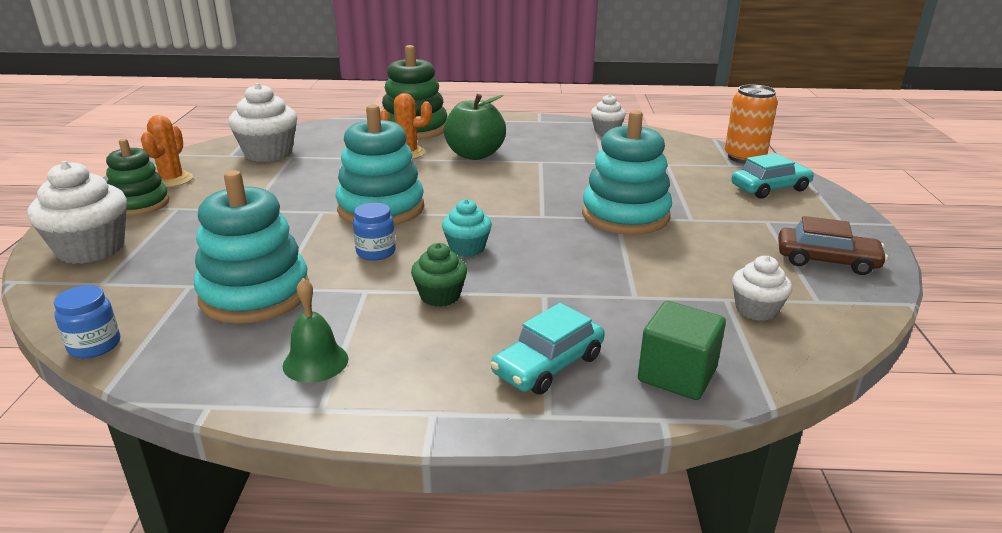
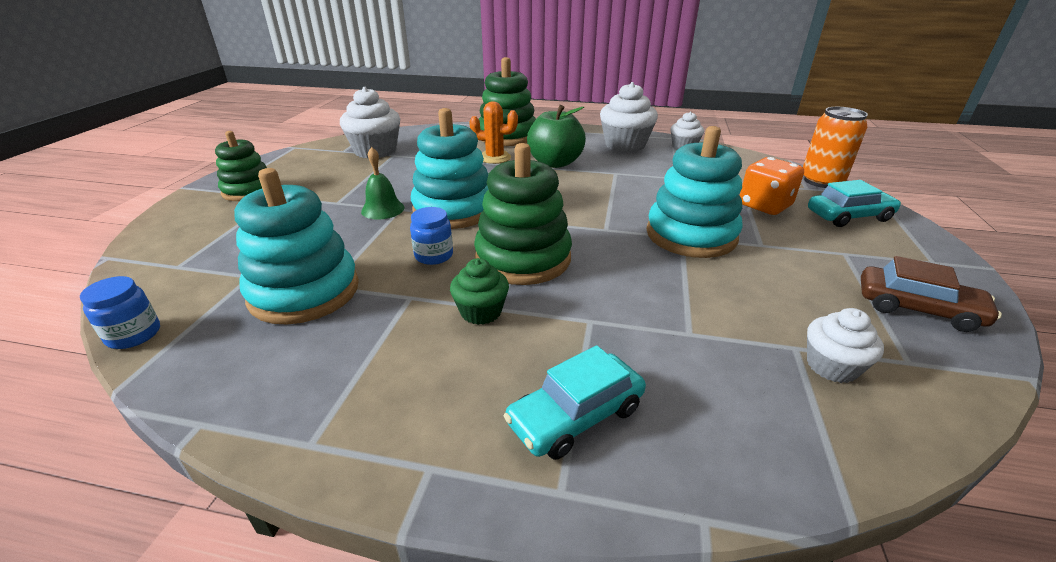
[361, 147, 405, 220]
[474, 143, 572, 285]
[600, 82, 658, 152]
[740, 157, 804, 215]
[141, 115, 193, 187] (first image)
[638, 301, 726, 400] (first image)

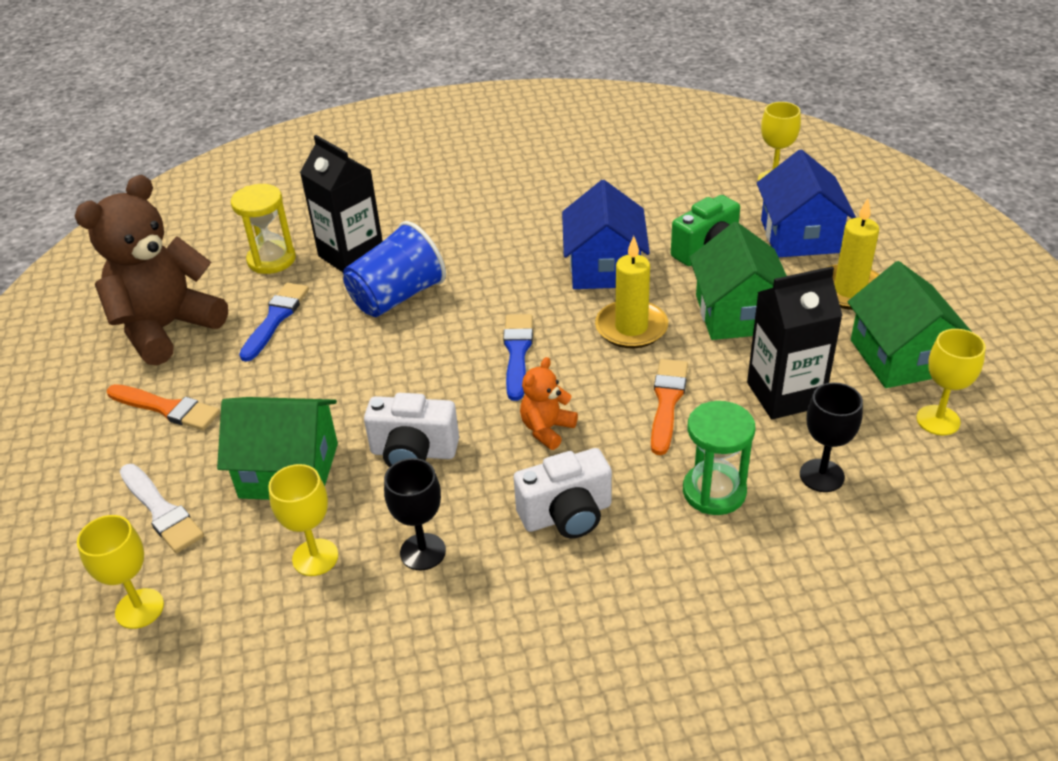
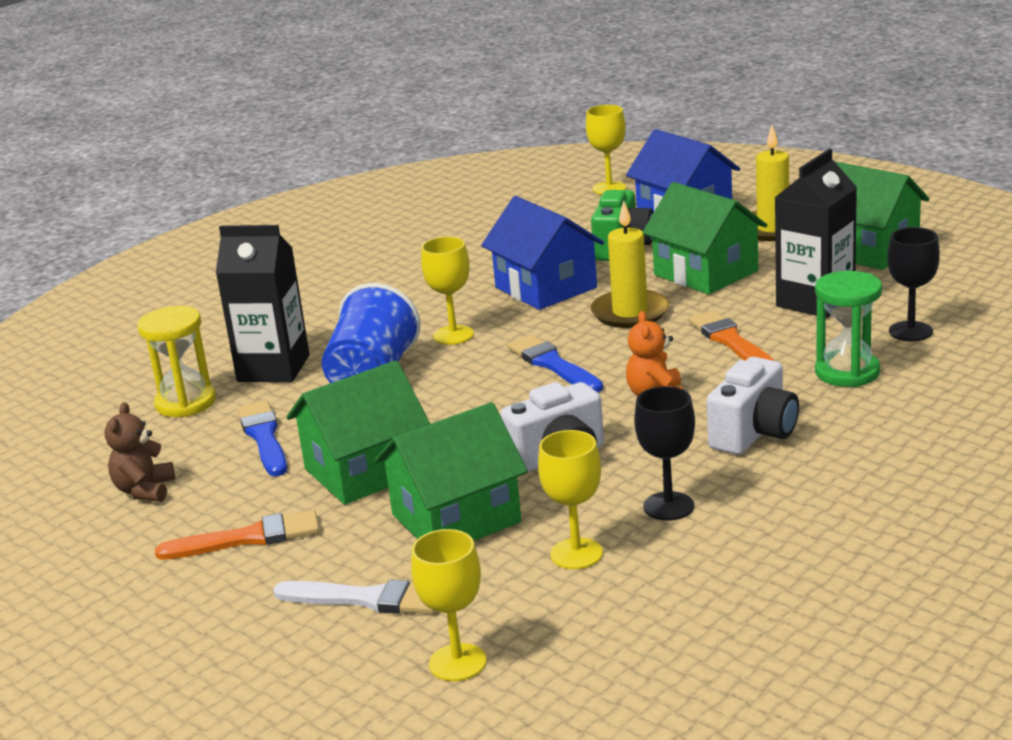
[104, 402, 175, 502]
[286, 360, 430, 505]
[421, 237, 474, 345]

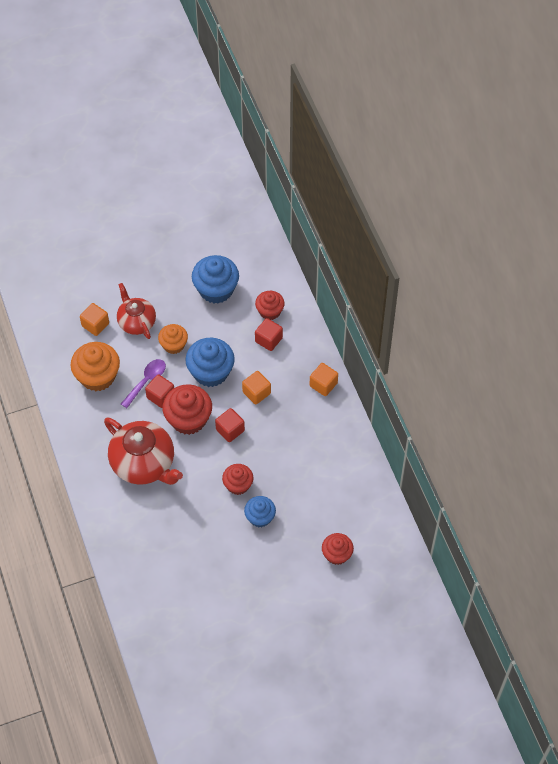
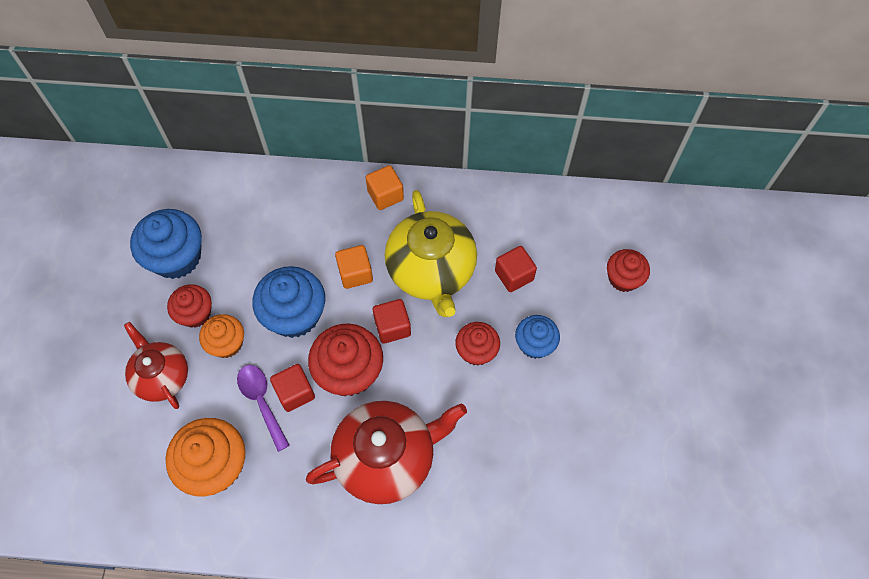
[124, 322, 188, 409]
[167, 284, 212, 328]
[385, 190, 477, 317]
[495, 246, 537, 292]
[80, 303, 109, 336] (first image)

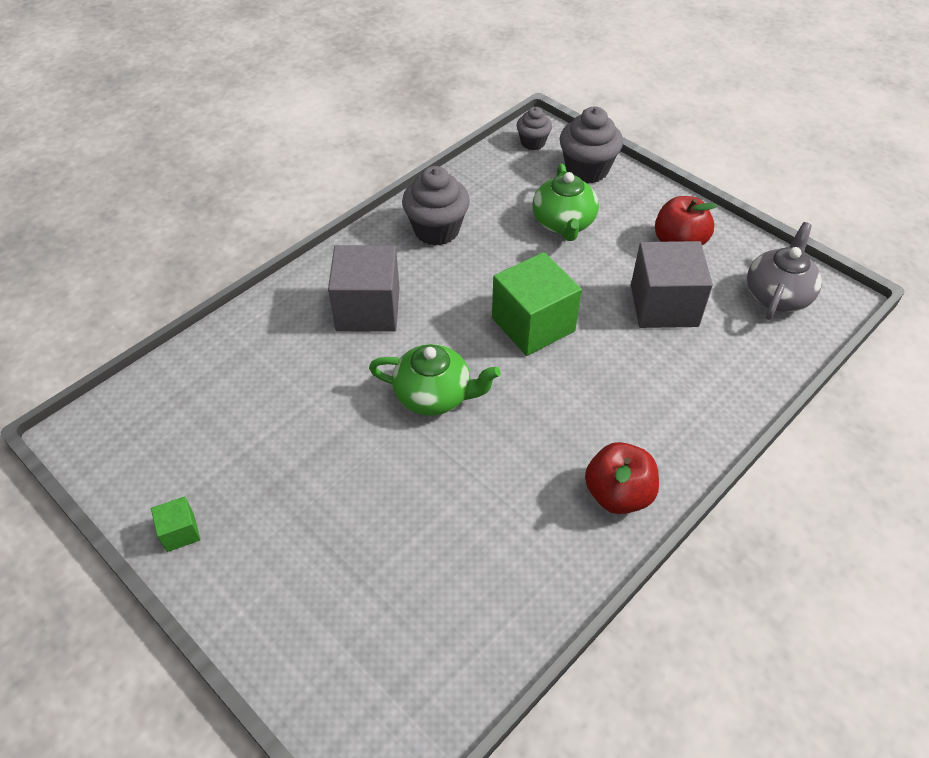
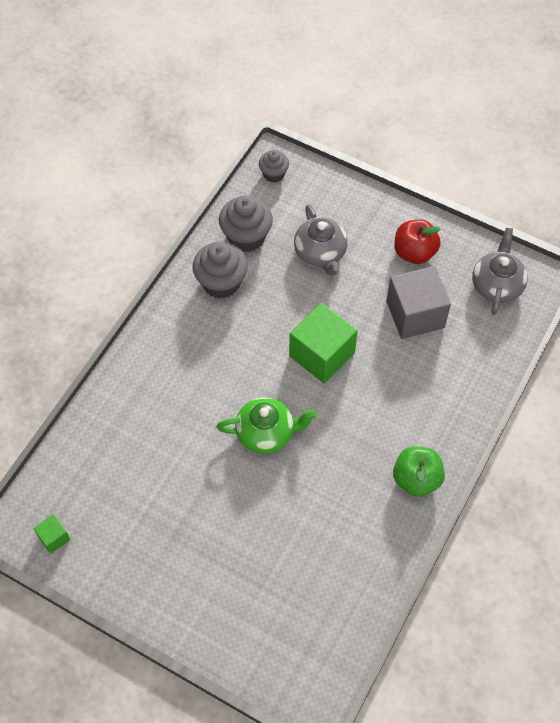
[33, 514, 70, 554]
[219, 196, 273, 252]
[294, 204, 348, 276]
[393, 446, 445, 497]
[328, 245, 400, 332] (first image)

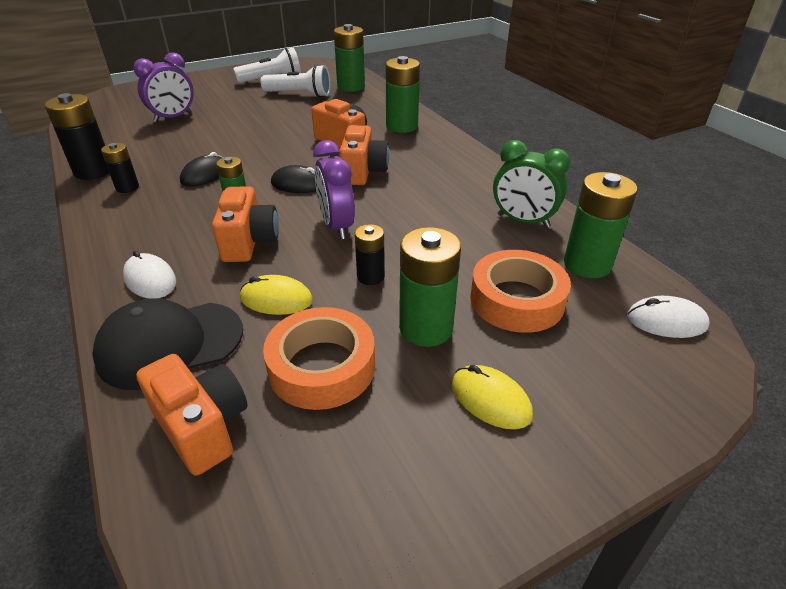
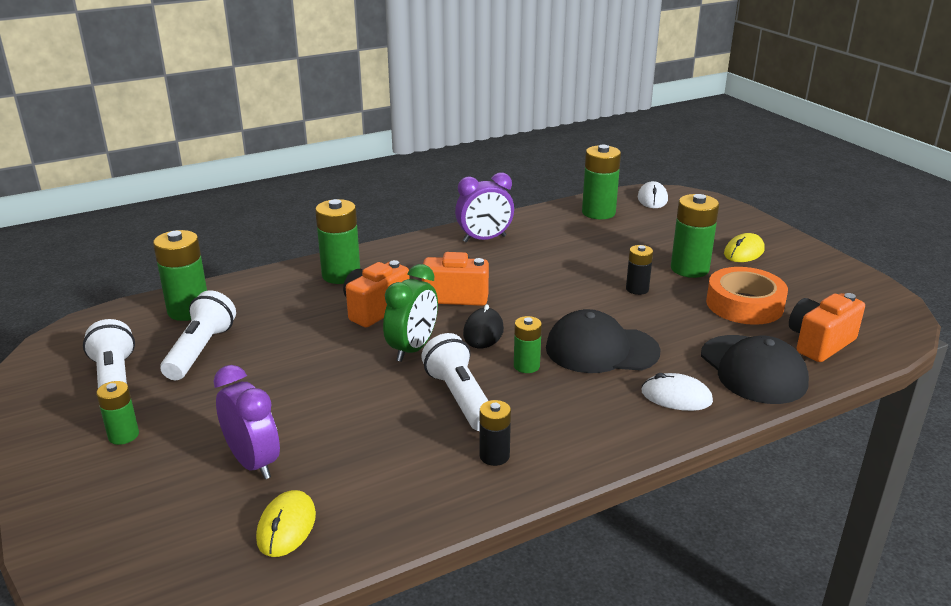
[96, 381, 139, 445]
[256, 490, 316, 557]
[383, 264, 438, 362]
[421, 333, 488, 431]
[455, 172, 514, 242]
[546, 309, 661, 373]
[641, 373, 713, 411]
[45, 93, 109, 180] (first image)
[470, 250, 571, 333] (first image)

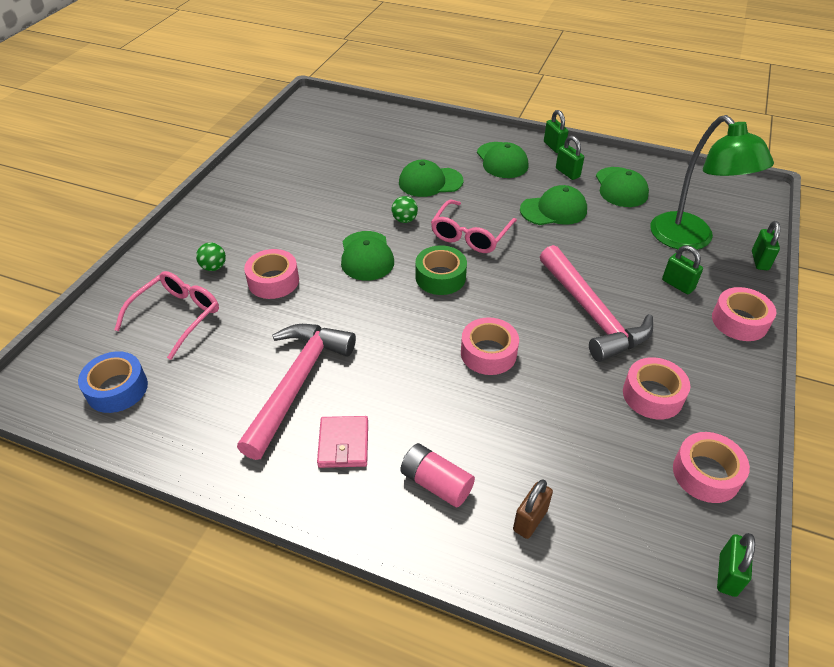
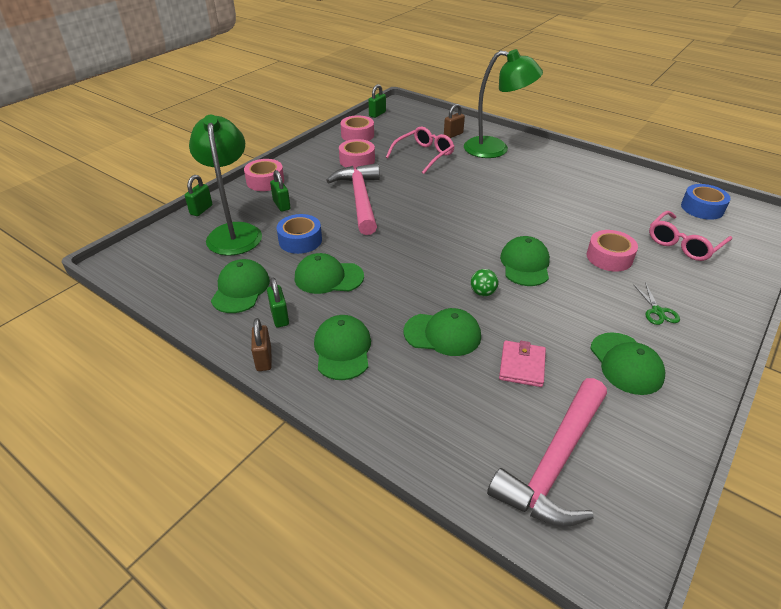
[251, 318, 272, 371]
[277, 214, 322, 254]
[386, 126, 455, 174]
[464, 49, 543, 158]
[487, 378, 607, 527]
[499, 341, 546, 387]
[591, 332, 665, 395]
[633, 283, 680, 325]
[196, 243, 226, 271] (first image)
[415, 245, 467, 295] (first image)
[461, 317, 519, 375] (first image)

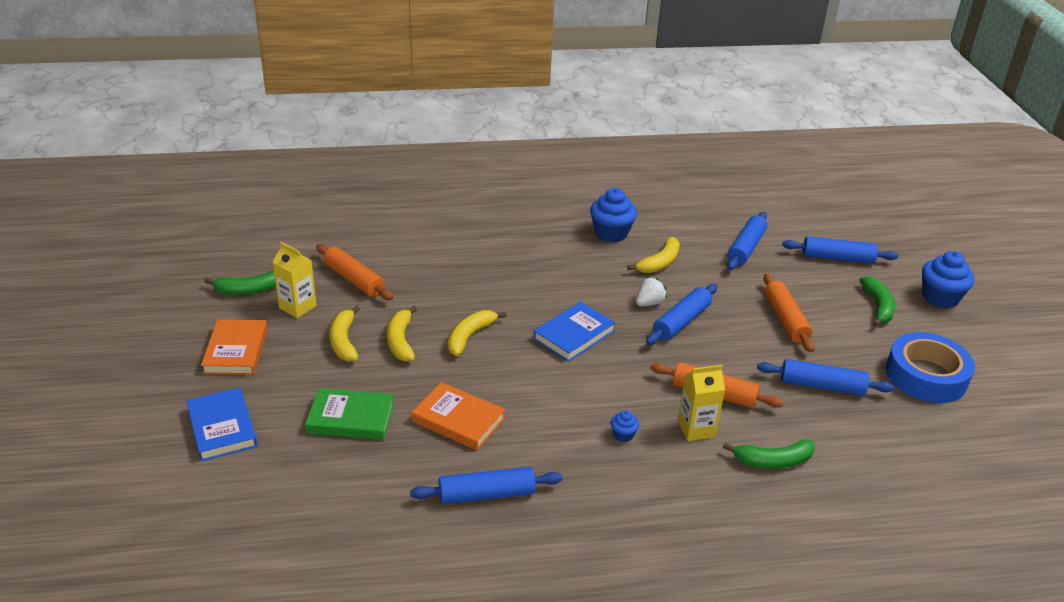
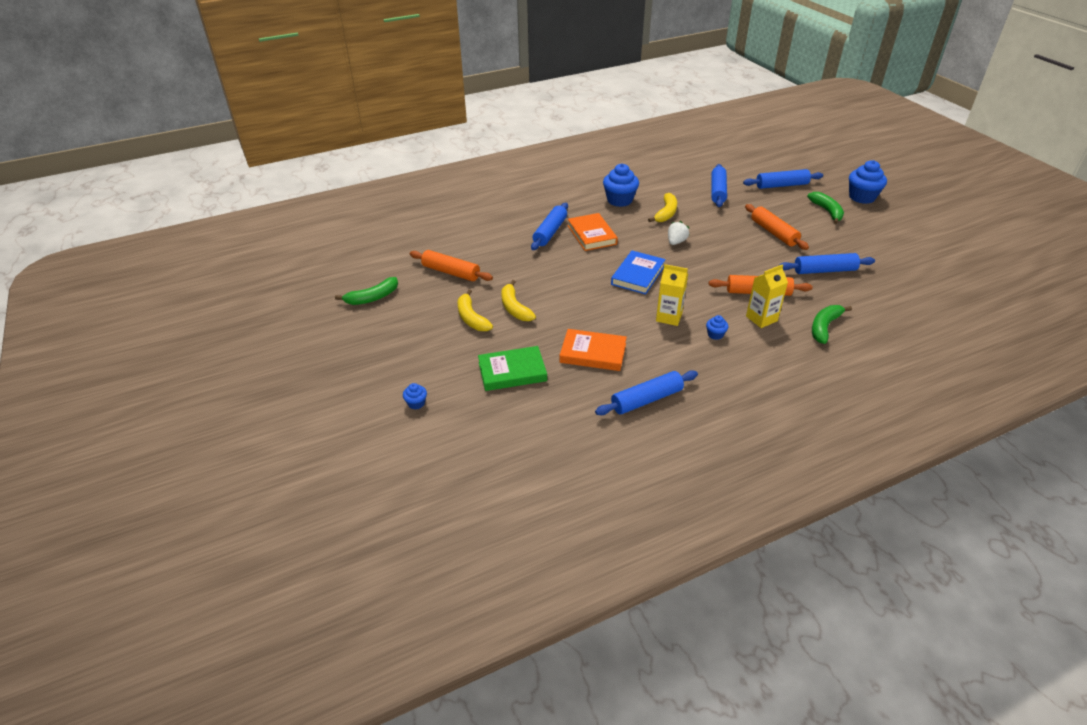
[403, 383, 427, 409]
[531, 203, 568, 250]
[567, 213, 618, 251]
[656, 264, 688, 326]
[812, 305, 852, 344]
[448, 310, 507, 356] (first image)
[886, 332, 975, 403] (first image)

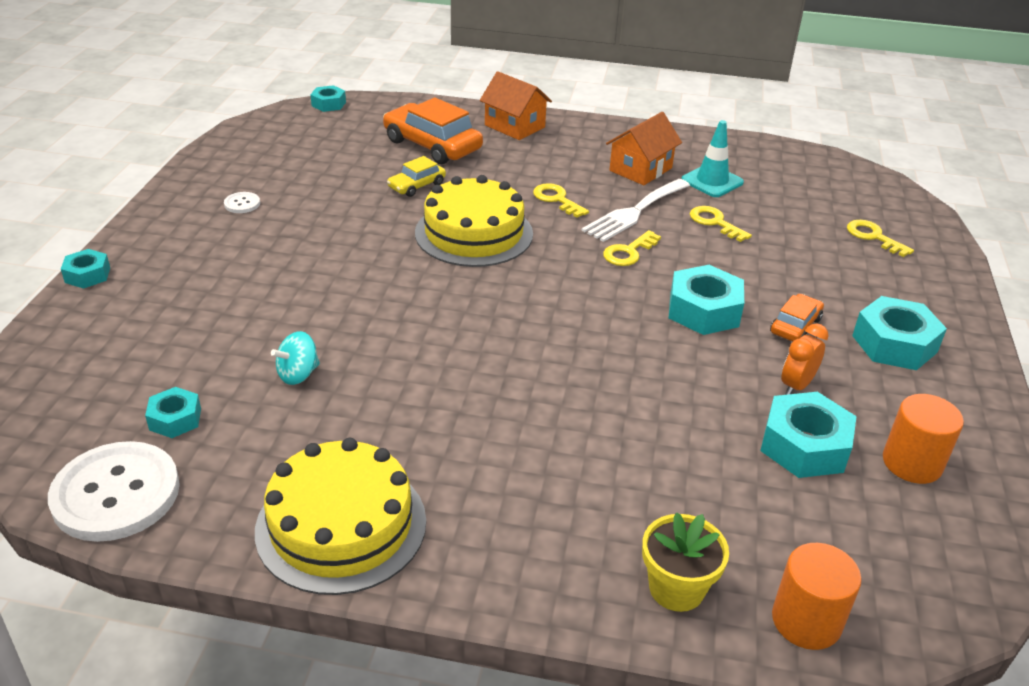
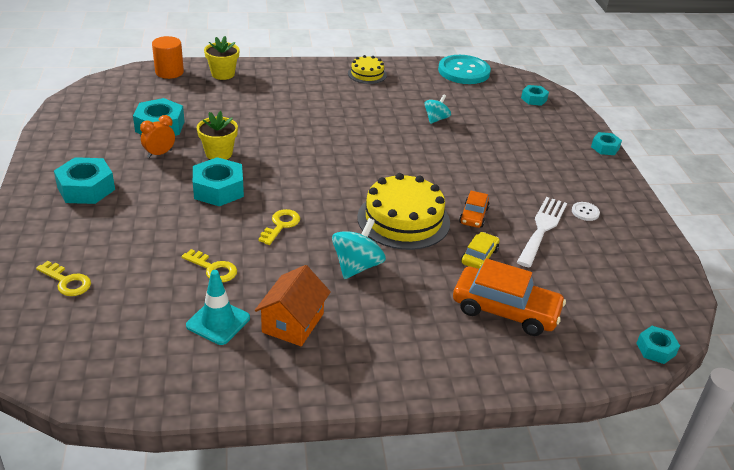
[140, 115, 175, 158]
[197, 111, 238, 160]
[332, 218, 386, 279]
[348, 55, 387, 84]
[438, 55, 491, 84]
[459, 191, 490, 228]
[517, 197, 567, 267]
[521, 85, 549, 106]
[480, 71, 552, 140] (first image)
[883, 394, 964, 484] (first image)

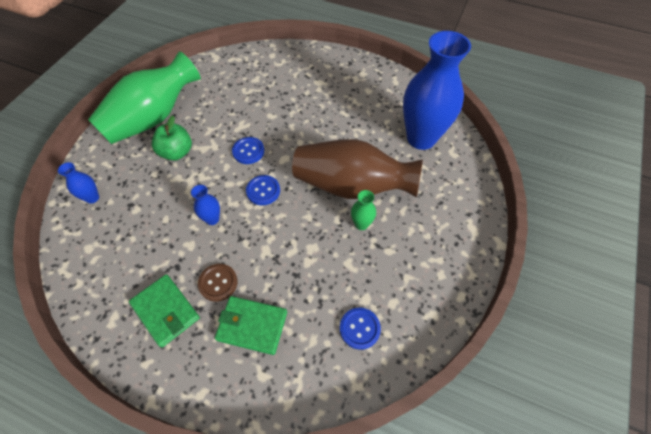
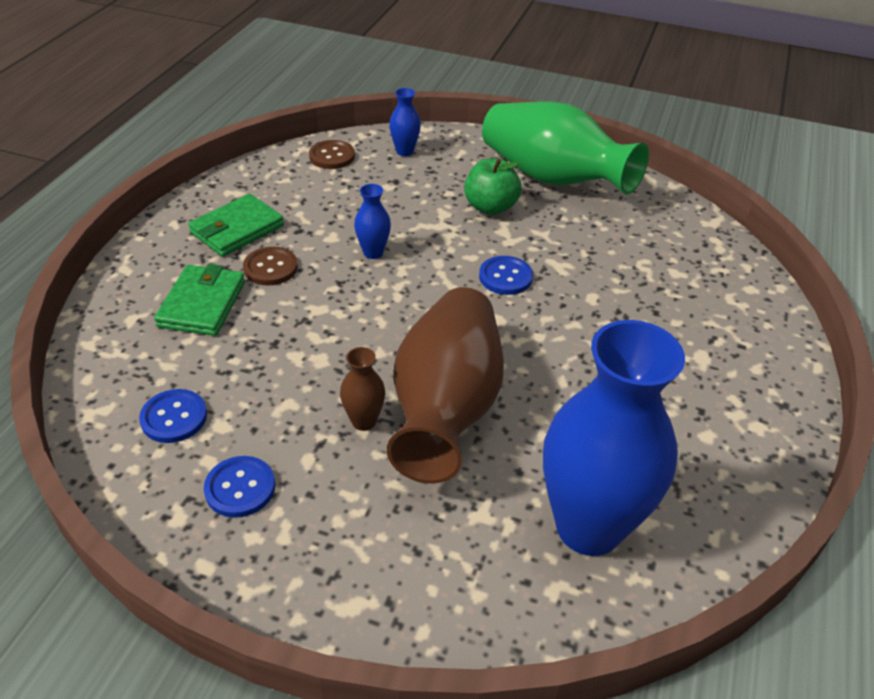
[204, 456, 275, 518]
[309, 140, 355, 169]
[340, 347, 385, 431]

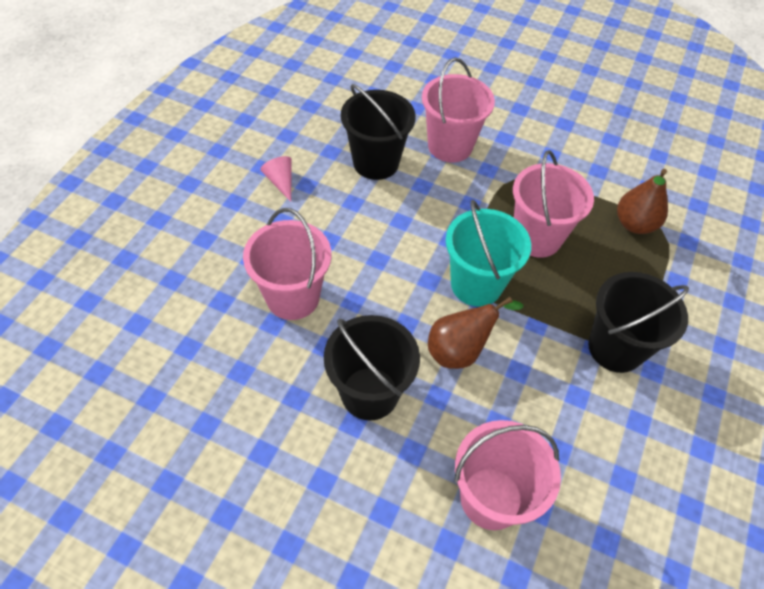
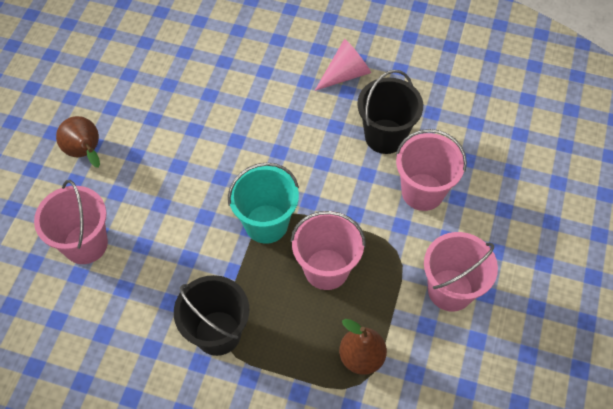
[56, 116, 100, 168]
[315, 39, 371, 91]
[424, 232, 498, 311]
[324, 315, 420, 421] (first image)

